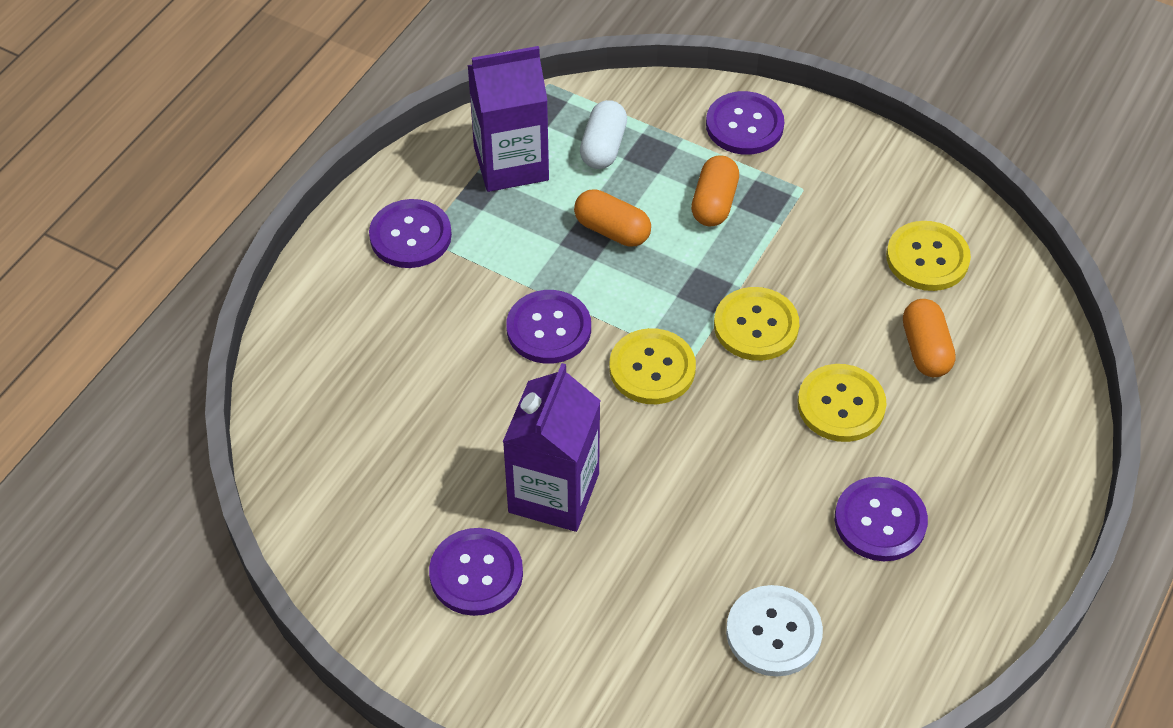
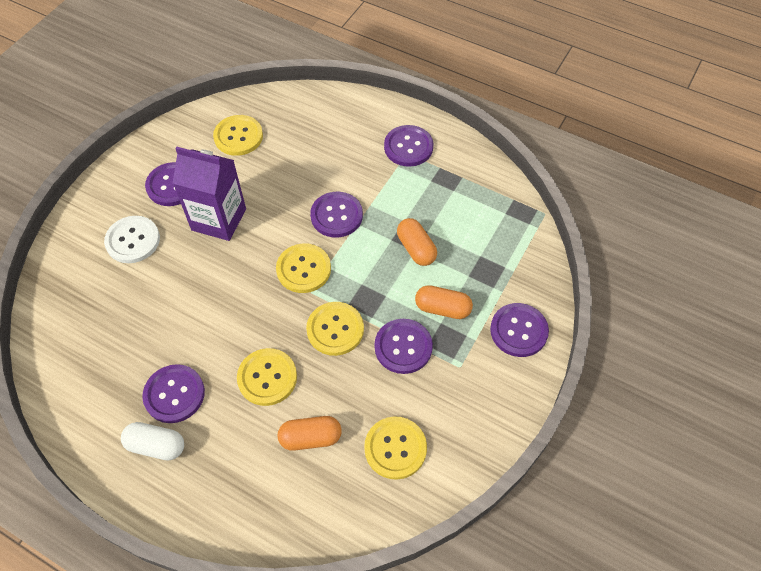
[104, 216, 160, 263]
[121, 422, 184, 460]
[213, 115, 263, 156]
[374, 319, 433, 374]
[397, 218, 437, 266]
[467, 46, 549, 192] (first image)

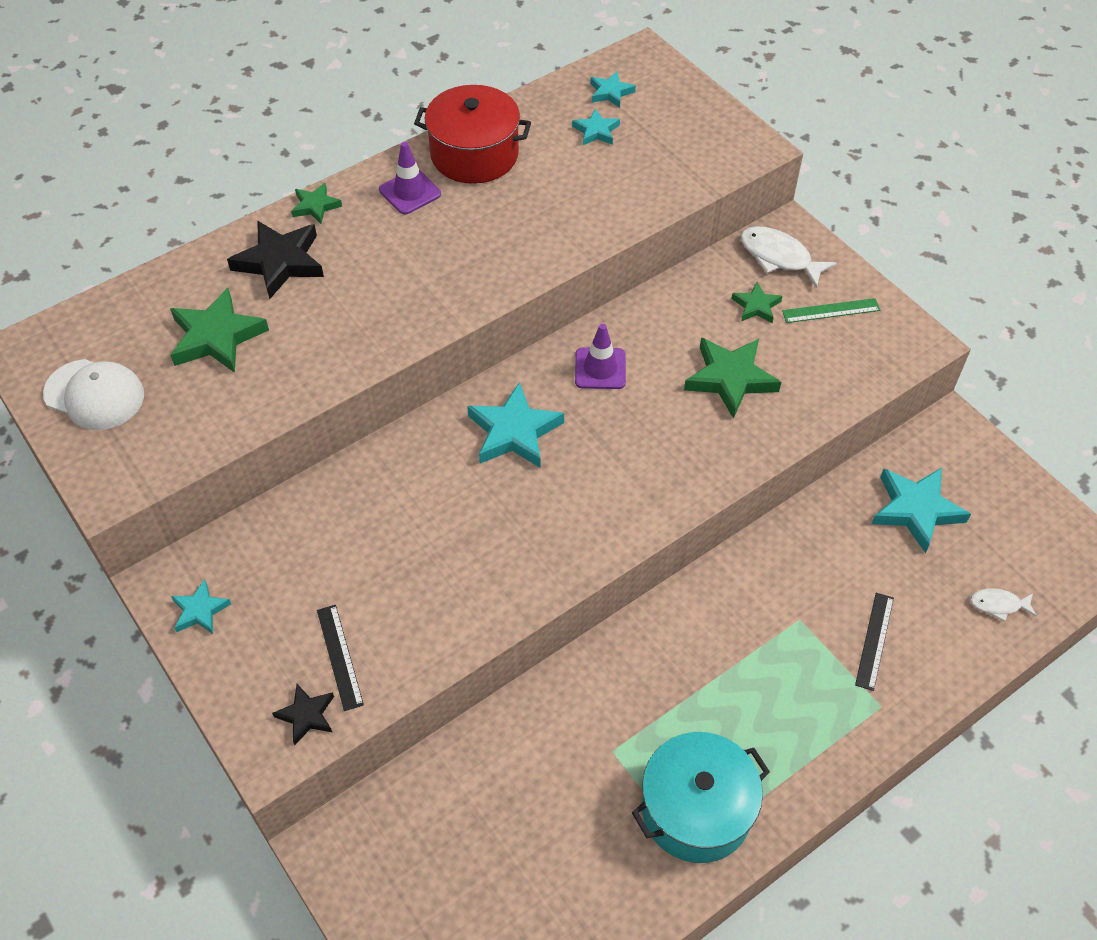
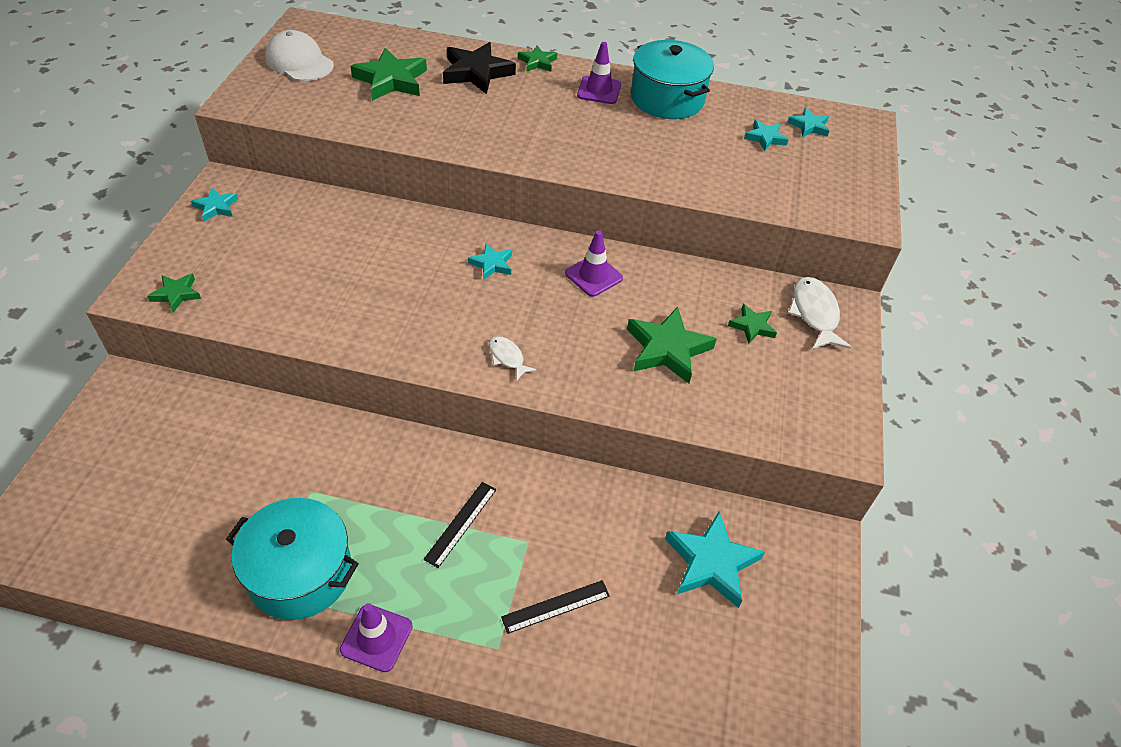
[147, 273, 201, 313]
[265, 30, 334, 81]
[340, 603, 413, 672]
[423, 482, 496, 568]
[468, 243, 512, 280]
[489, 336, 536, 380]
[631, 40, 714, 119]
[782, 298, 880, 323] (first image)

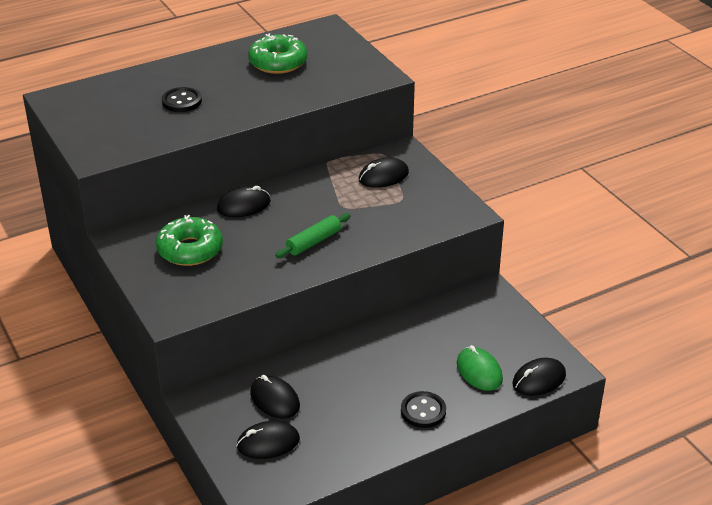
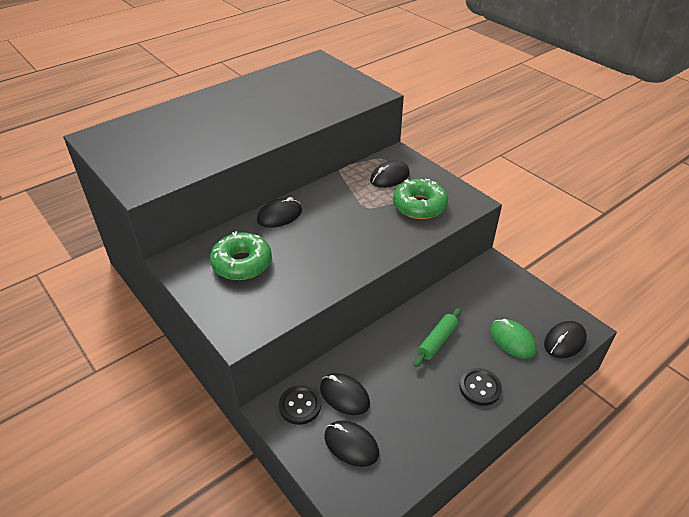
[279, 385, 321, 425]
[324, 420, 379, 467]
[393, 179, 448, 219]
[414, 308, 461, 367]

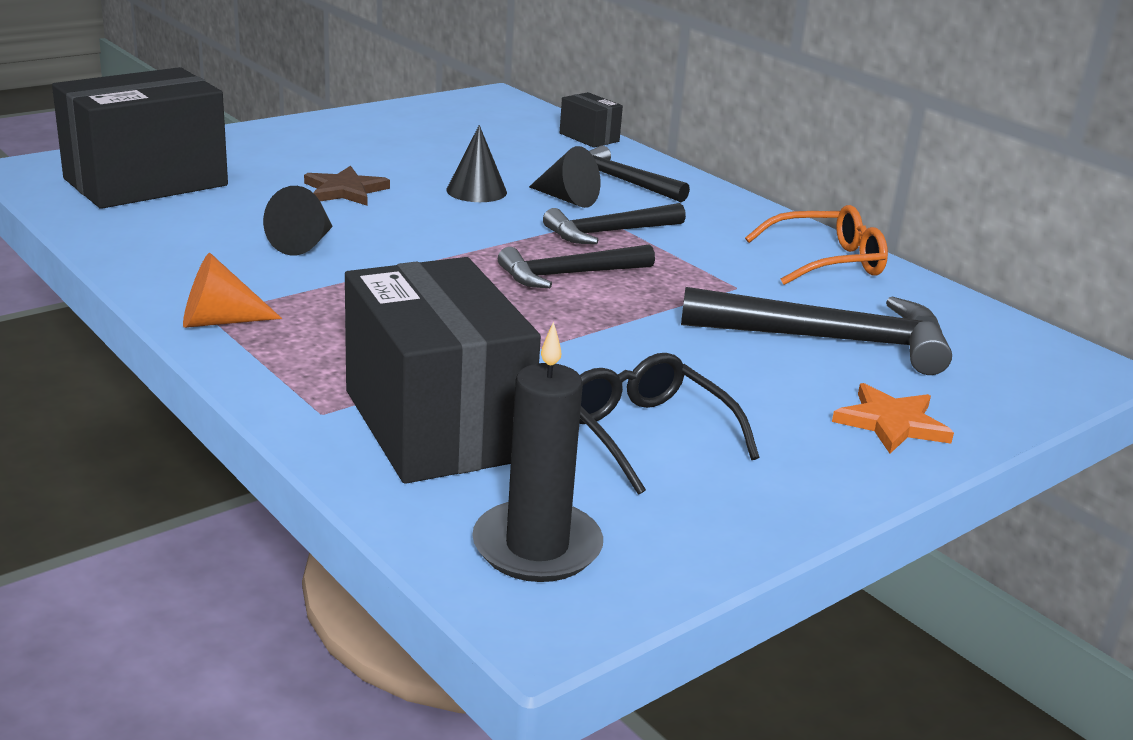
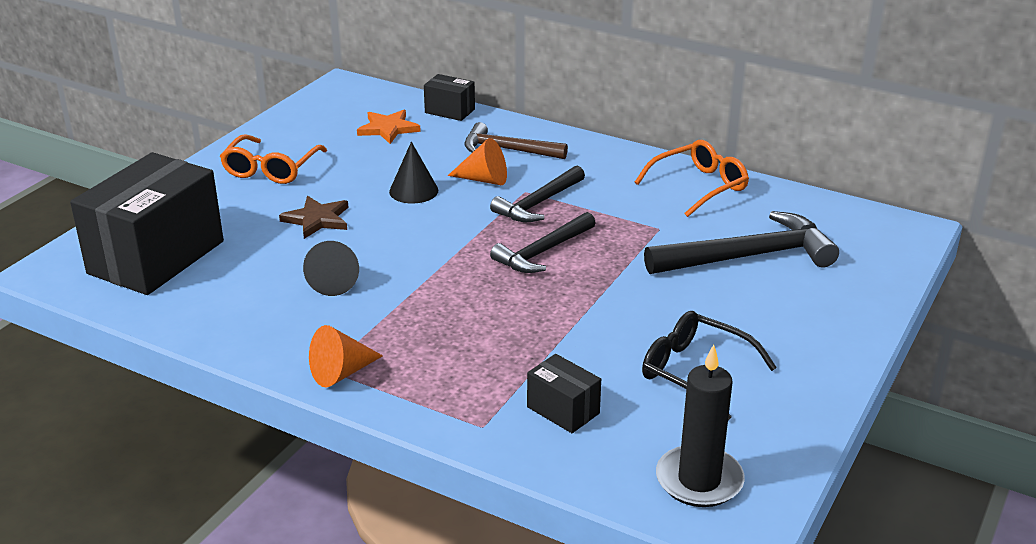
[220, 134, 327, 184]
[357, 110, 421, 144]
[448, 138, 507, 185]
[464, 122, 568, 159]
[527, 354, 601, 433]

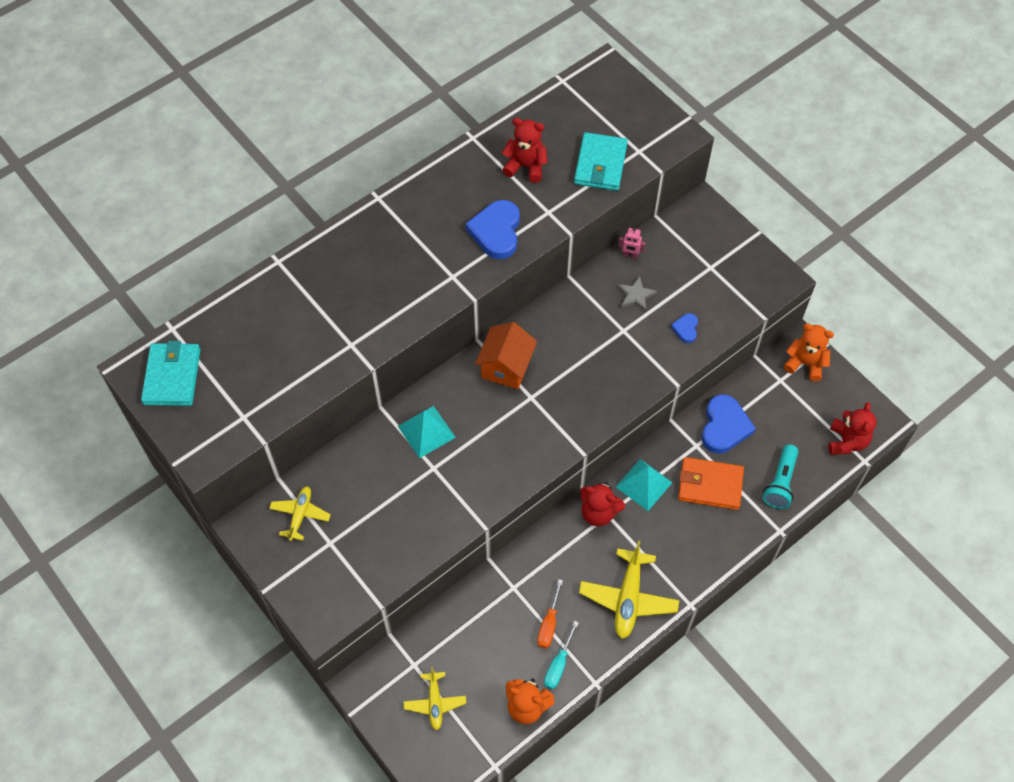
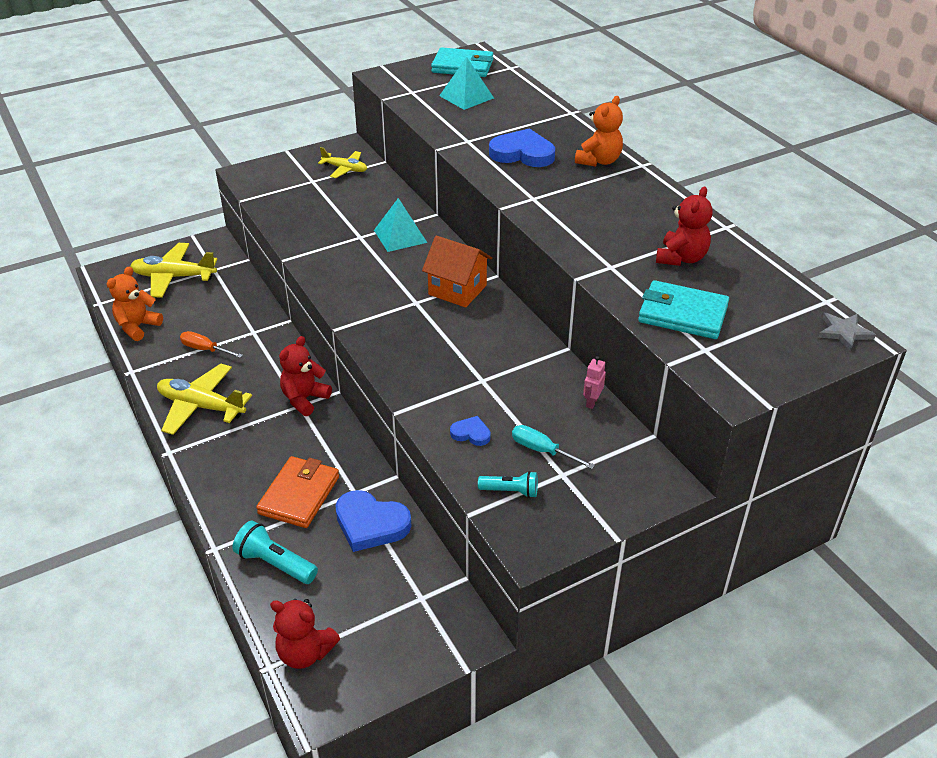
[130, 243, 218, 298]
[439, 57, 494, 110]
[478, 471, 538, 498]
[489, 128, 555, 167]
[512, 425, 595, 469]
[575, 96, 623, 167]
[818, 313, 876, 351]

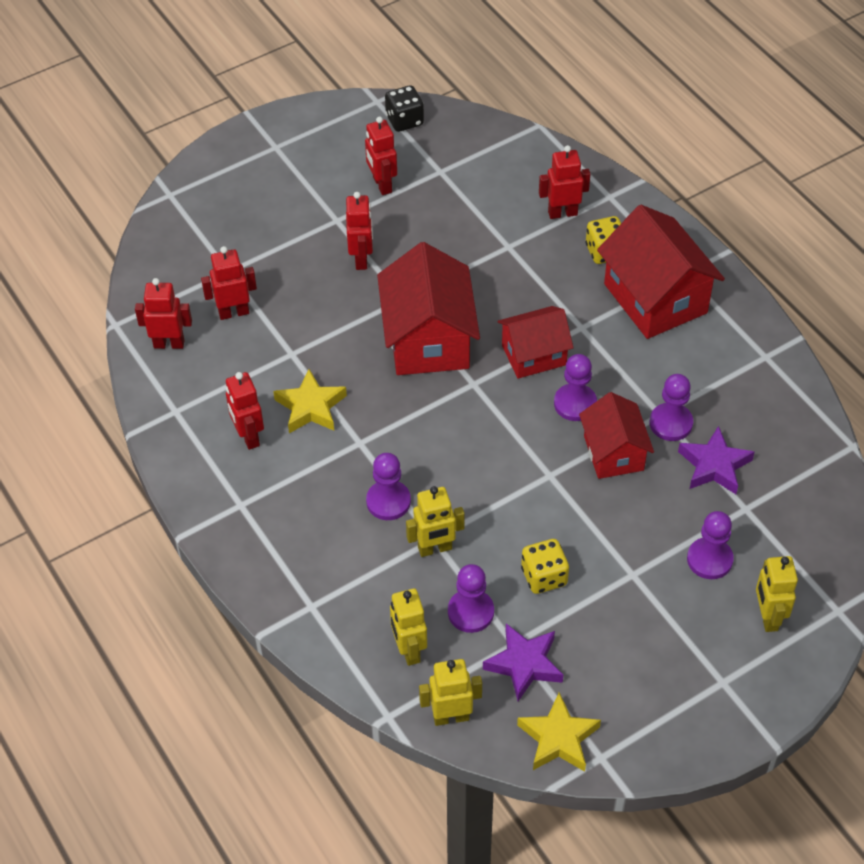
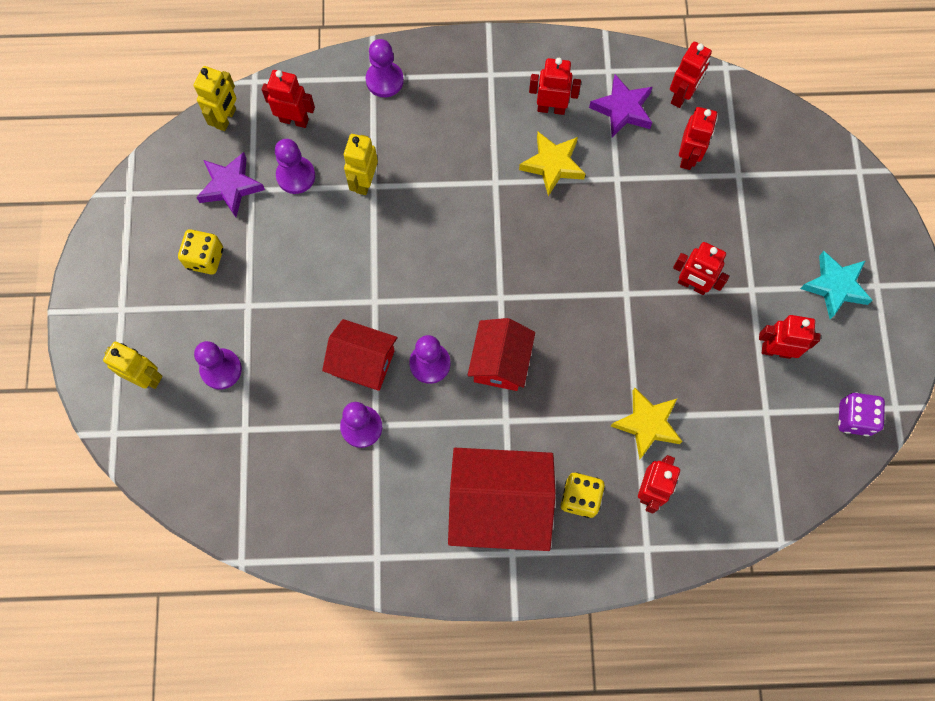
[178, 229, 223, 274]
[262, 70, 315, 128]
[366, 39, 404, 97]
[589, 74, 652, 137]
[611, 388, 683, 459]
[800, 251, 873, 319]
[838, 392, 885, 436]
[377, 242, 480, 375] (first image)

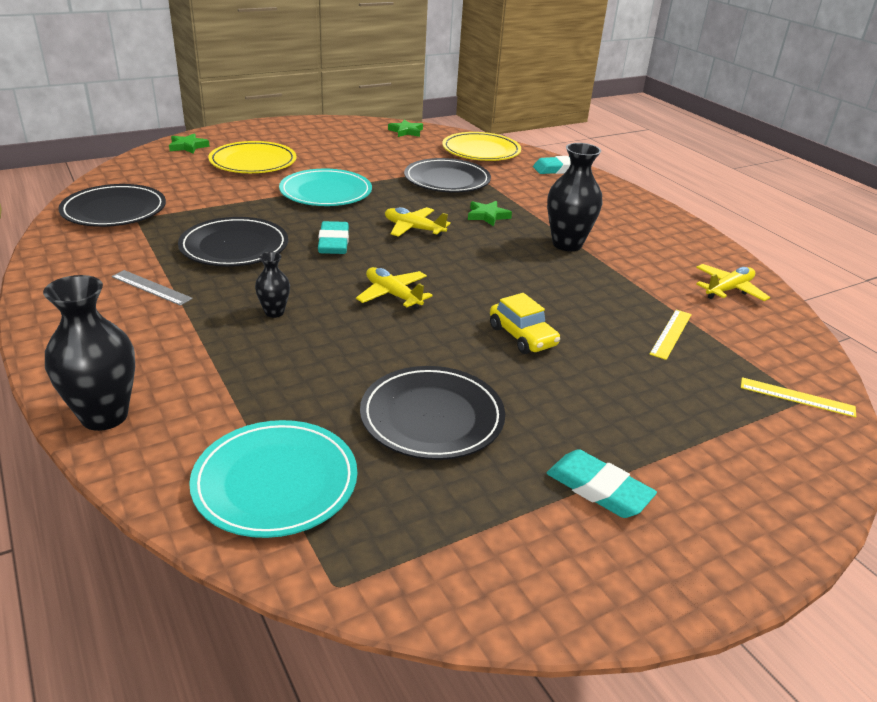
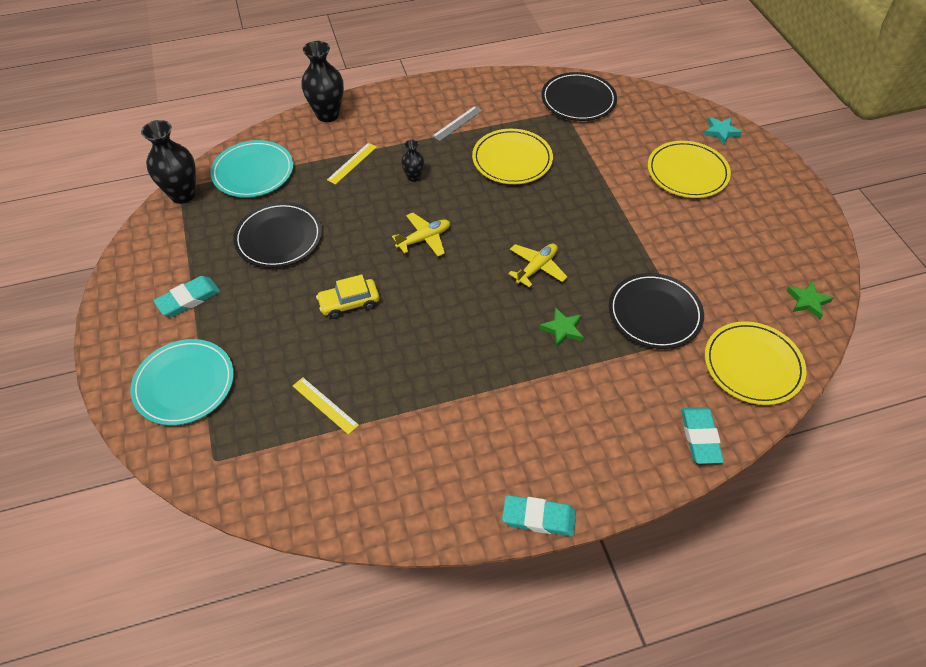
[130, 339, 234, 426]
[141, 120, 196, 204]
[327, 143, 377, 185]
[472, 129, 553, 184]
[502, 495, 576, 537]
[704, 117, 742, 145]
[696, 264, 770, 301] (first image)

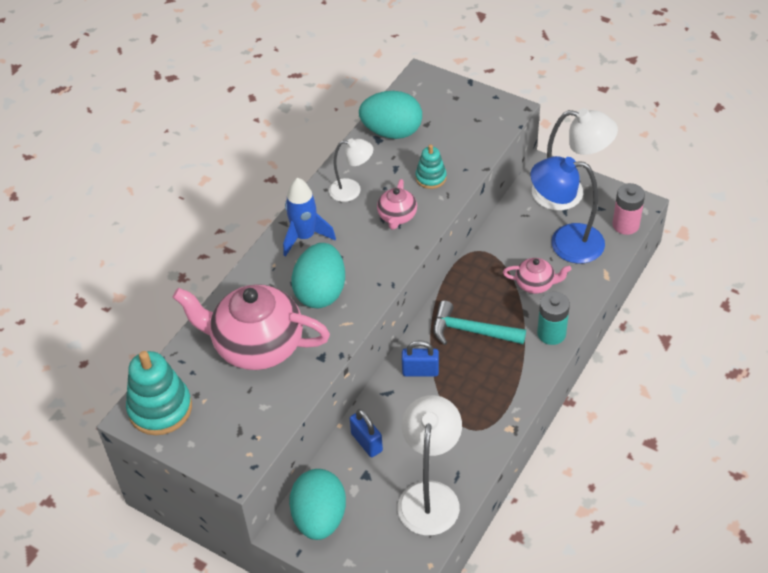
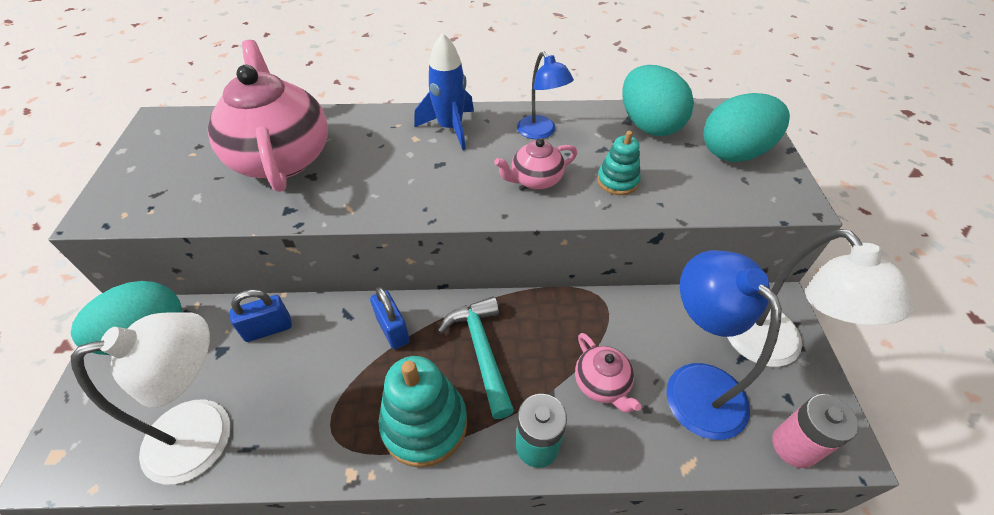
[230, 289, 292, 342]
[379, 356, 467, 468]
[517, 51, 574, 139]
[703, 93, 790, 162]

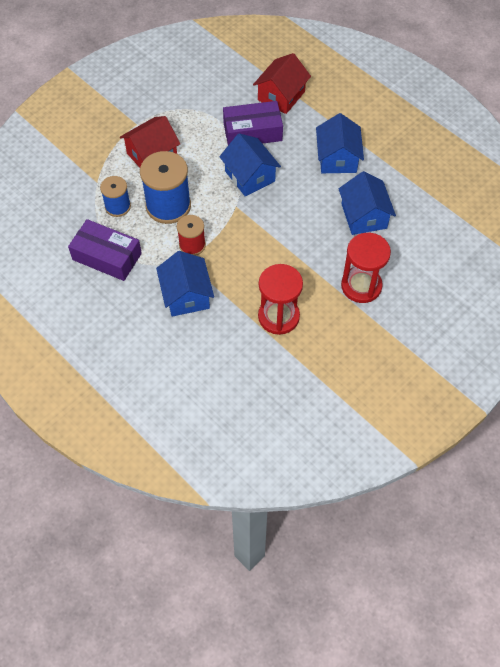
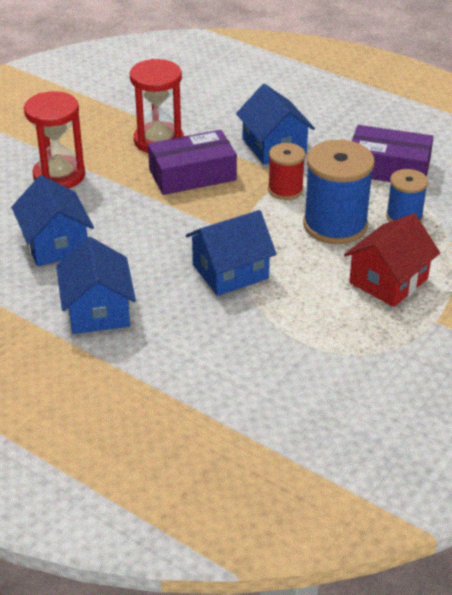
[148, 130, 237, 195]
[186, 210, 277, 296]
[253, 53, 311, 114] (first image)

